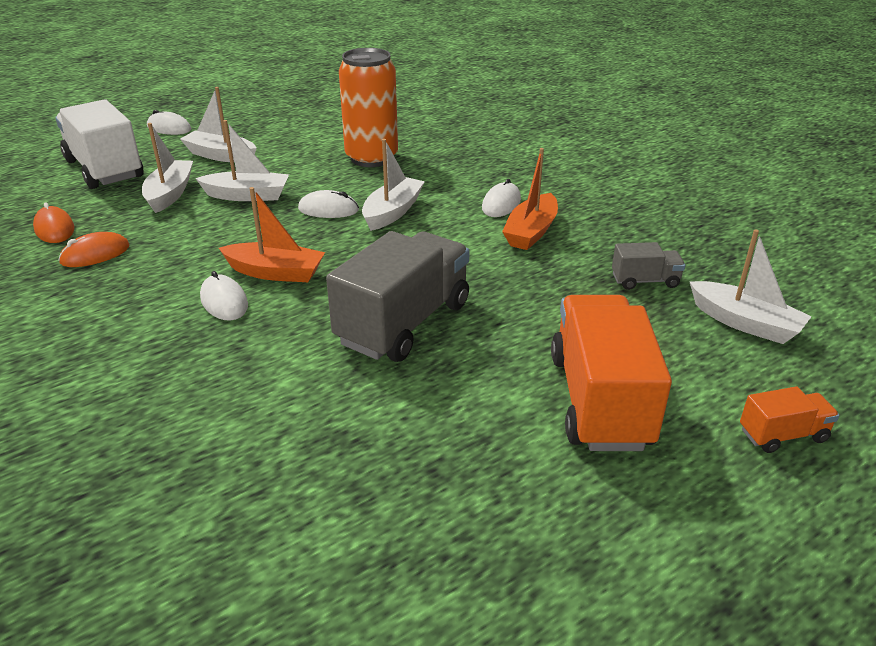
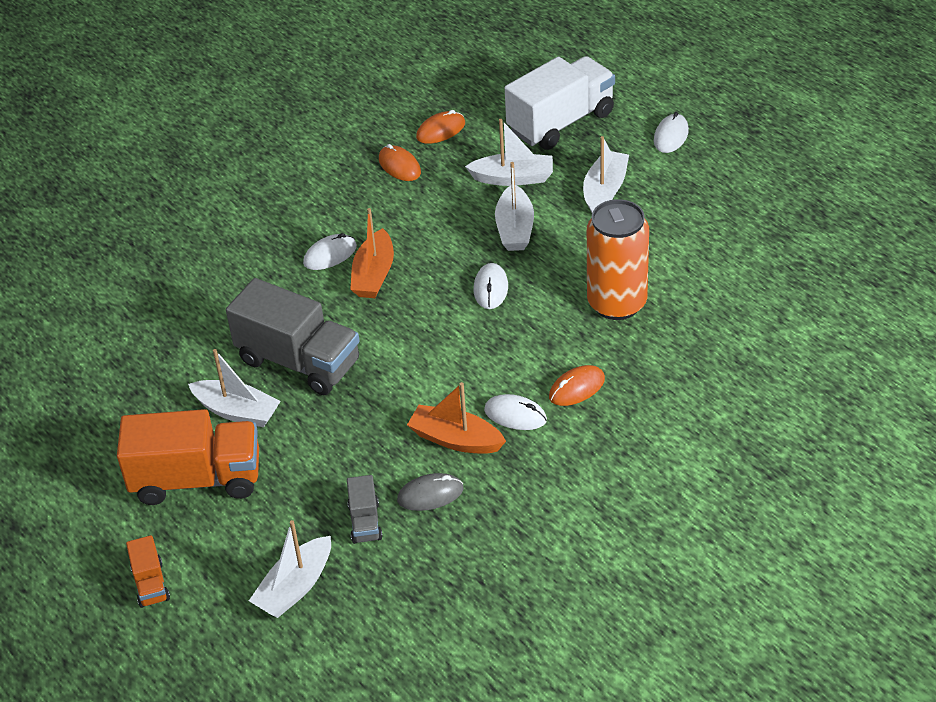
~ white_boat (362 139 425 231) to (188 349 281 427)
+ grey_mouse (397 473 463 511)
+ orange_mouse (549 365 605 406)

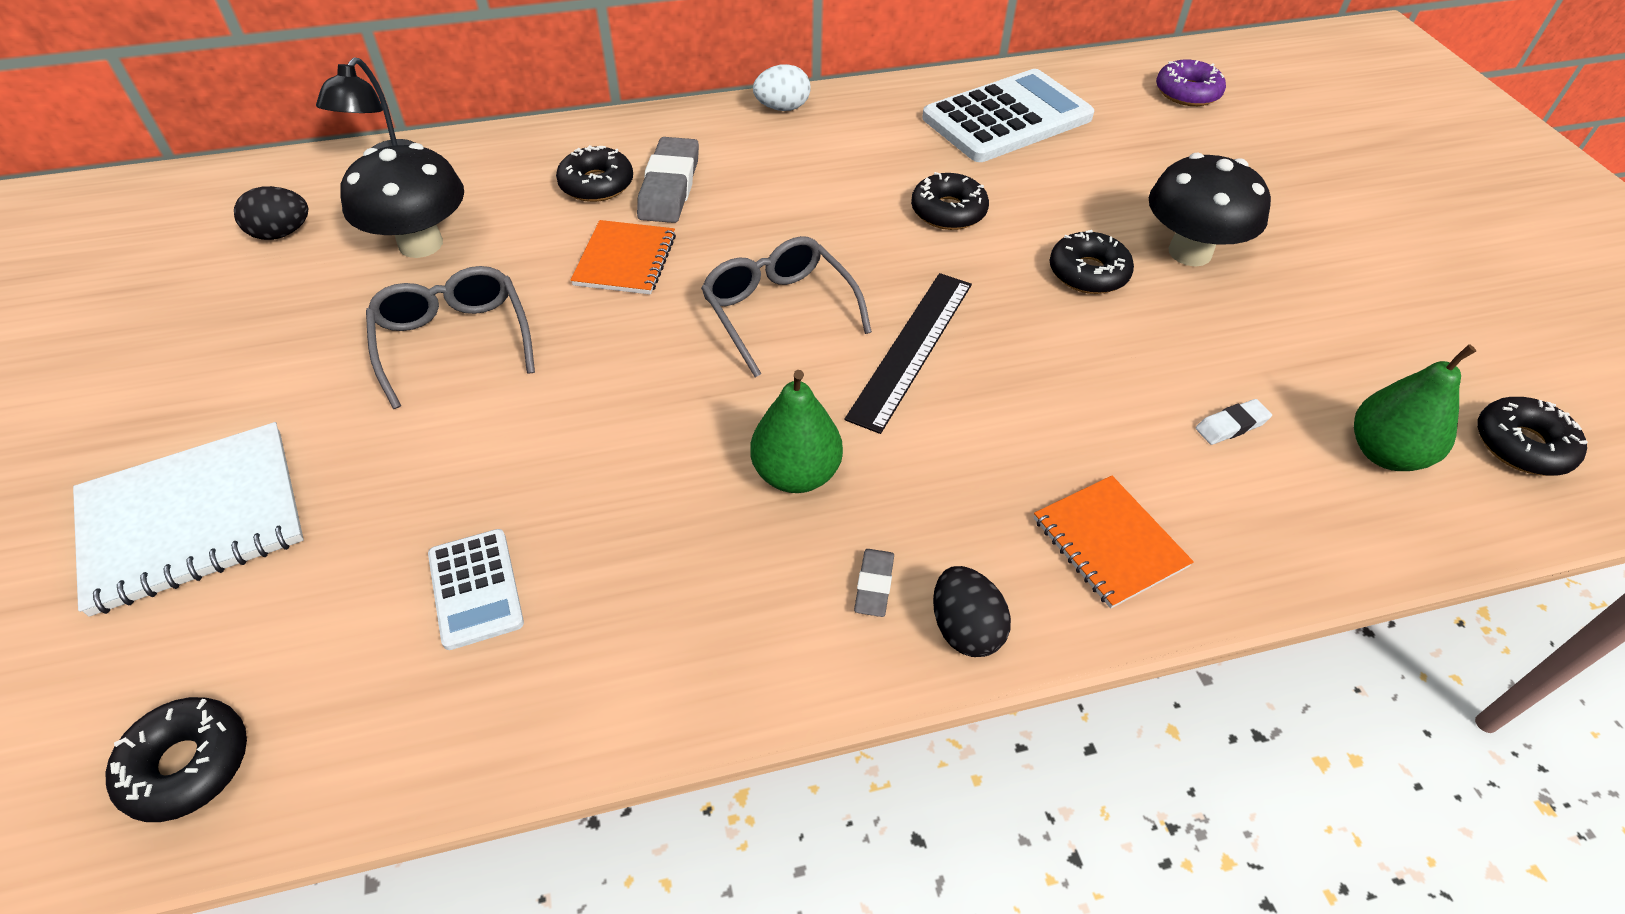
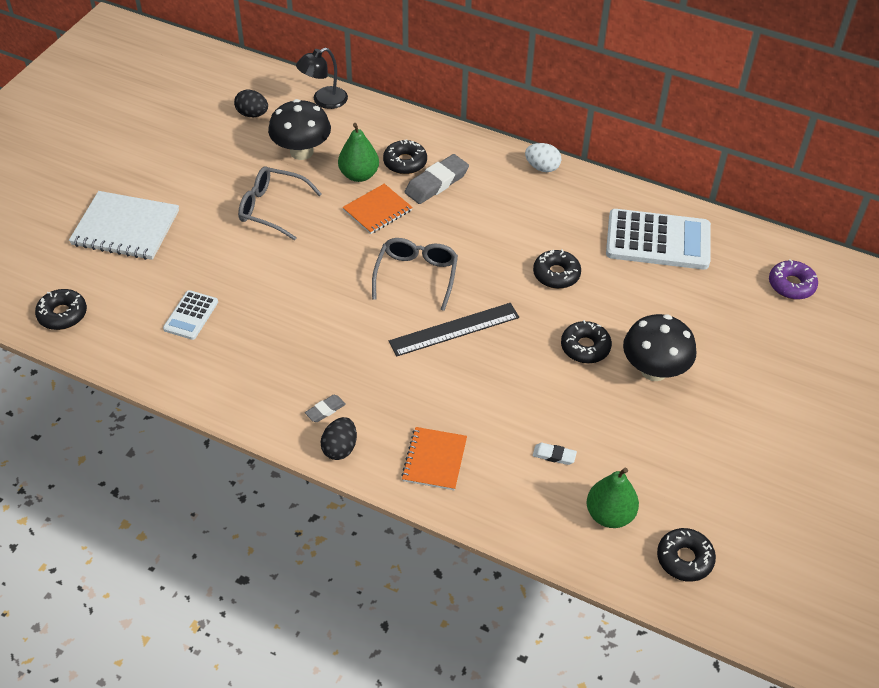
~ grey_glasses (366 266 535 409) = (238 167 322 240) 90 degrees counterclockwise
~ green_pear (751 370 843 493) to (338 123 379 182)

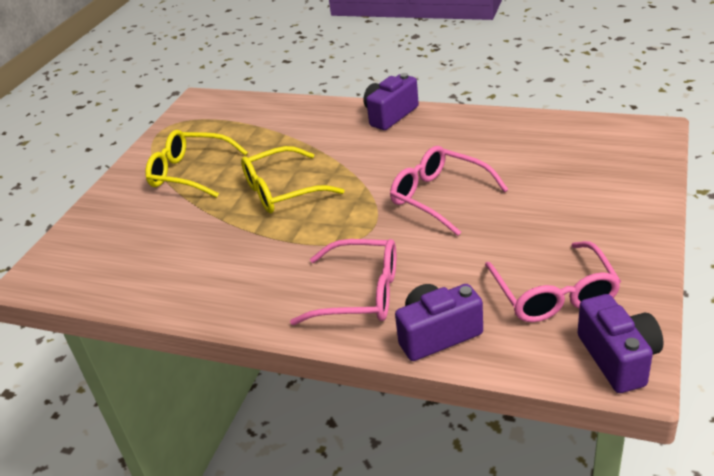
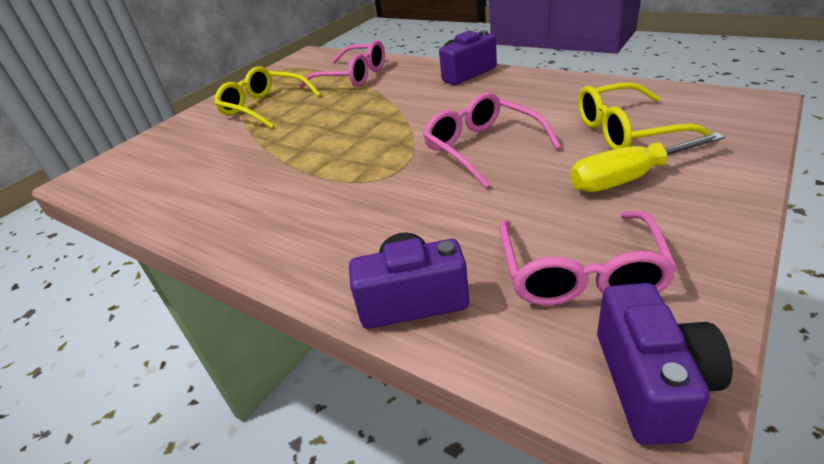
~ yellow_glasses (241 146 344 213) to (578 82 713 150)
~ pink_glasses (290 239 396 325) to (299 40 385 88)
+ yellow_screwdriver (570 132 725 192)

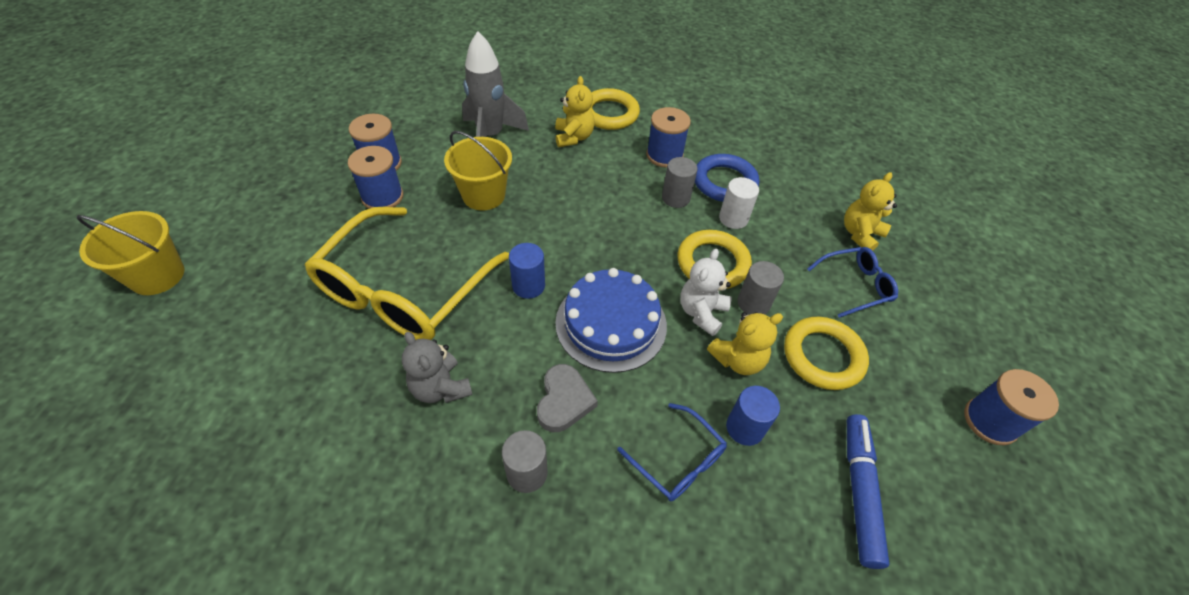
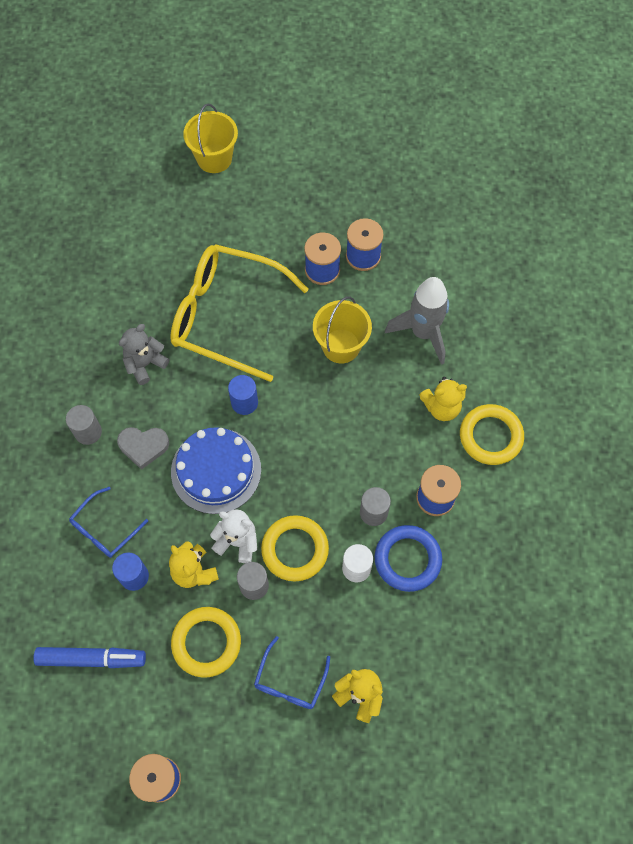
~ blue_glasses (807 247 898 318) = (254 636 330 709) 45 degrees clockwise

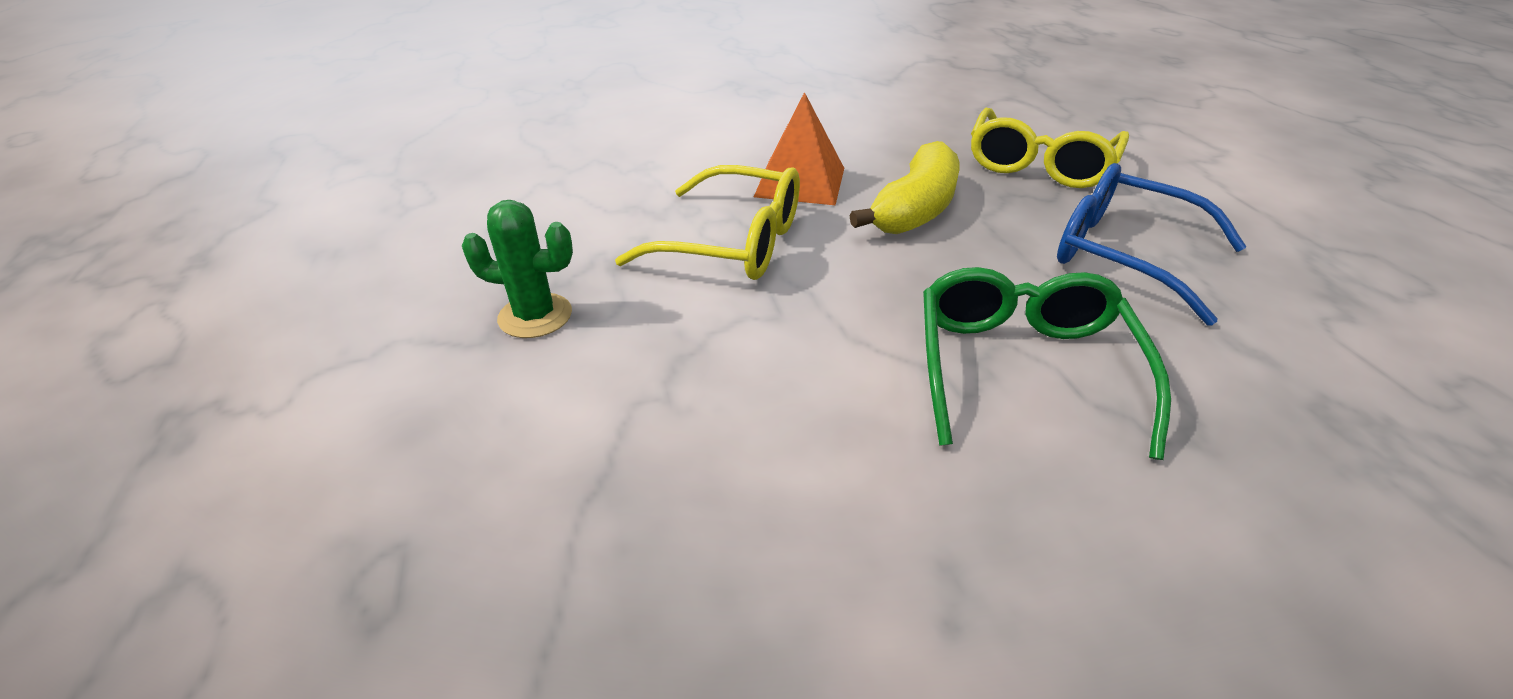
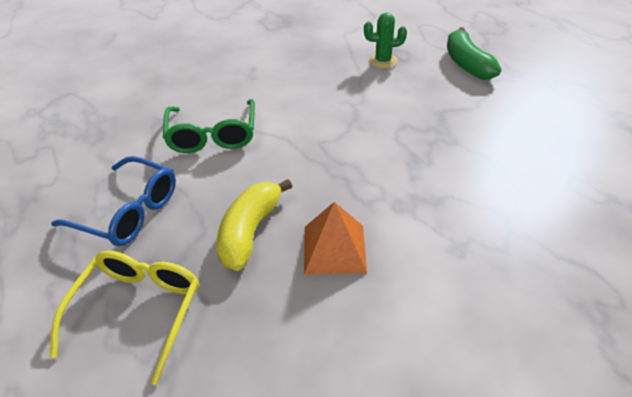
~ green_cactus (462 200 573 338) to (364 13 407 69)
- yellow_glasses (615 165 800 280)
+ green_banana (447 27 501 80)

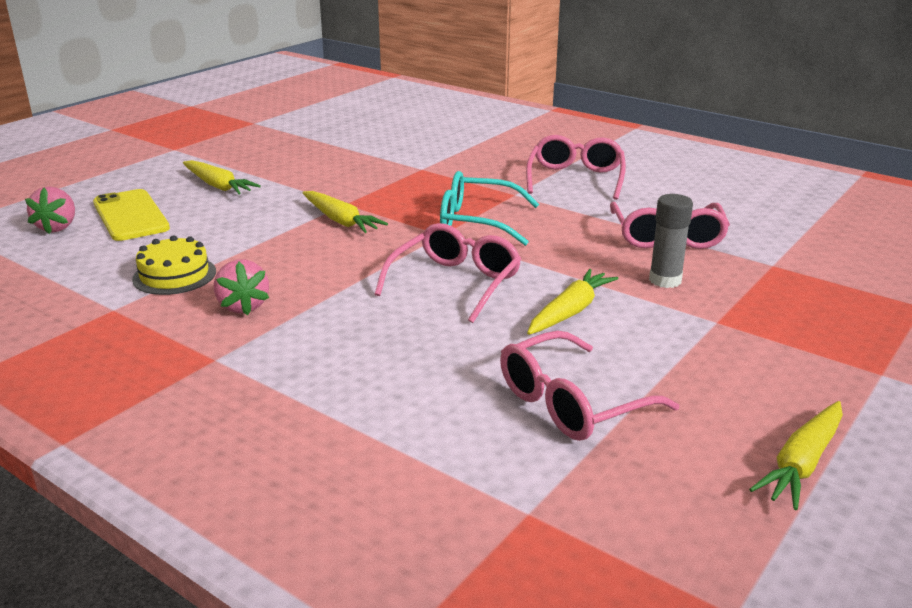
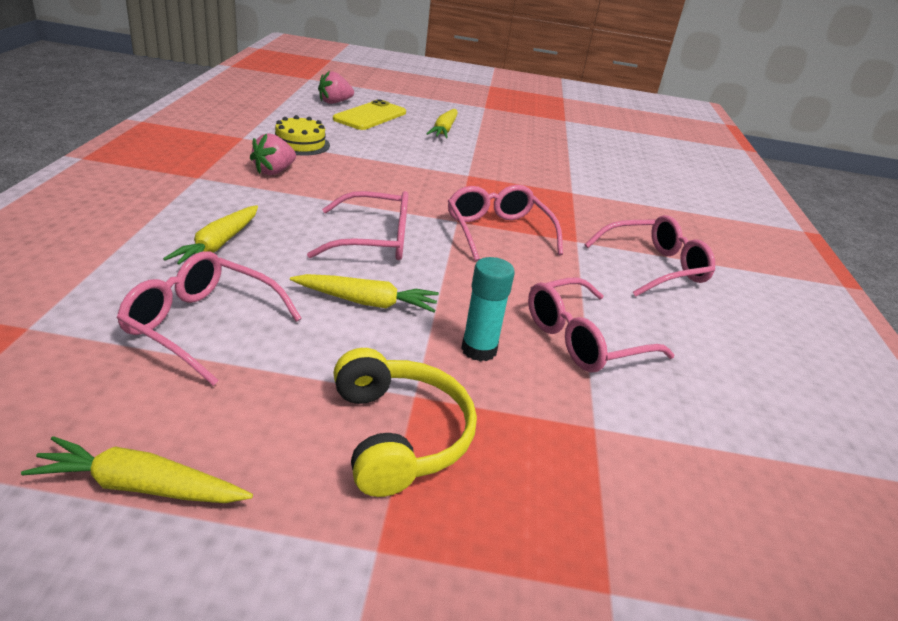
~ yellow_carrot (302 191 388 233) to (163 205 258 265)
~ turquoise_glasses (440 171 539 246) to pink_glasses (448 185 563 261)
~ grey_glue_stick (649 194 693 288) to turquoise_glue_stick (461 257 515 361)
+ yellow_headphones (333 348 477 497)

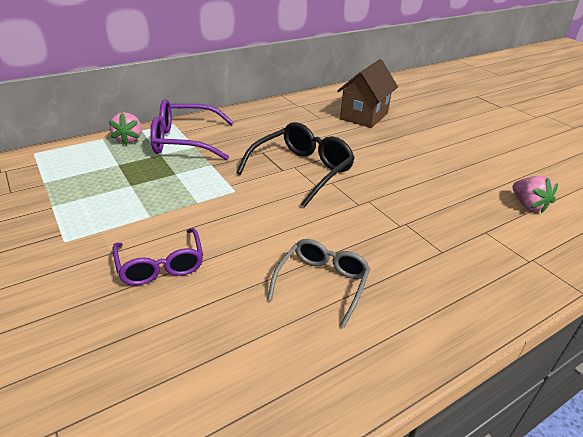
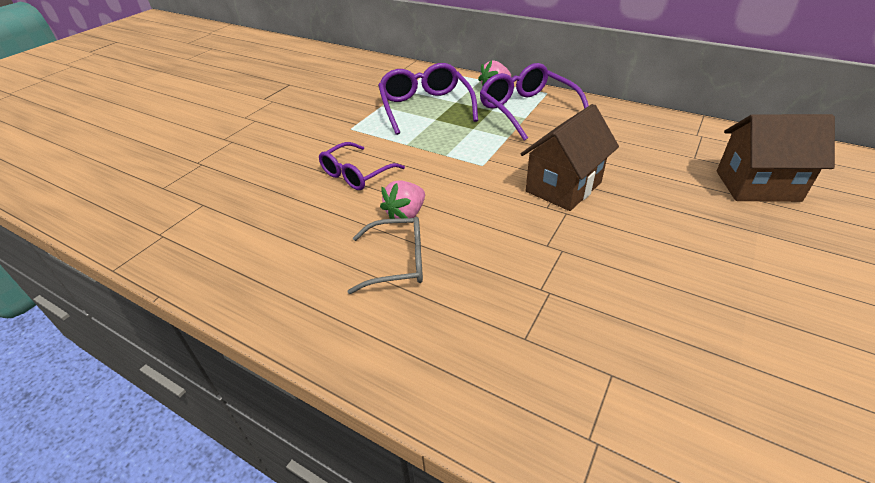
~ black_glasses (236 122 355 207) to brown_house (521 104 619 211)
~ pink_strawberry (513 176 558 213) to (380 180 425 219)
+ purple_glasses (378 63 478 135)

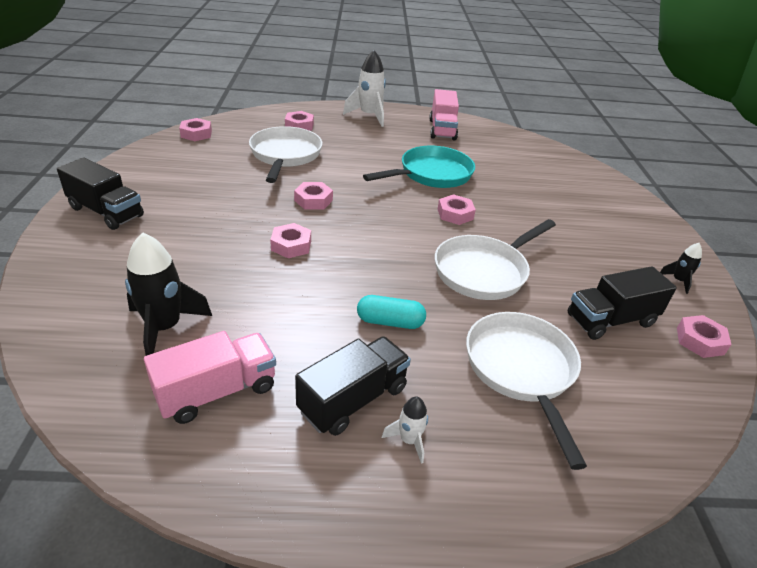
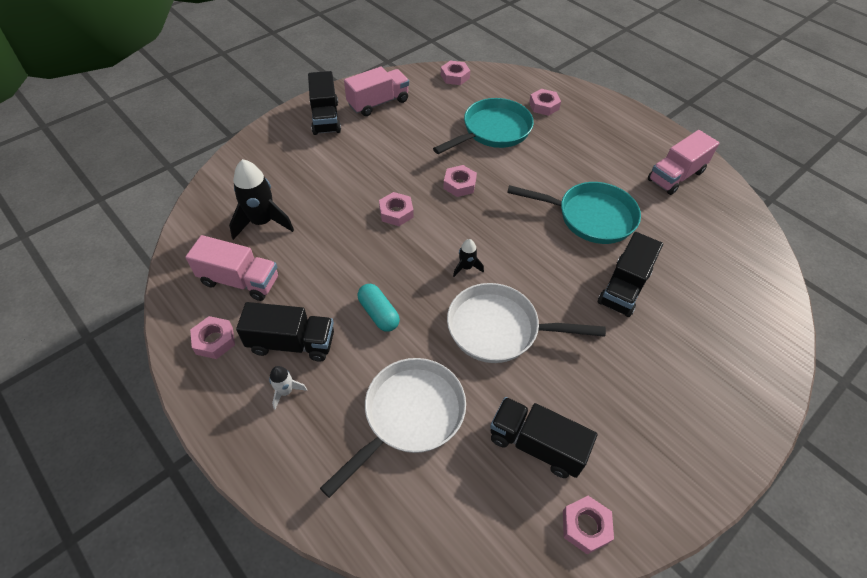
~ white_pan (249 126 323 183) to turquoise_pan (433 98 534 154)
- white_rocket (343 50 386 127)
~ pink_nut (438 194 476 225) to (190 316 235 359)
~ black_rocket (660 243 702 294) to (453 239 484 277)
+ pink_truck (344 67 409 116)
+ black_truck (598 232 663 317)

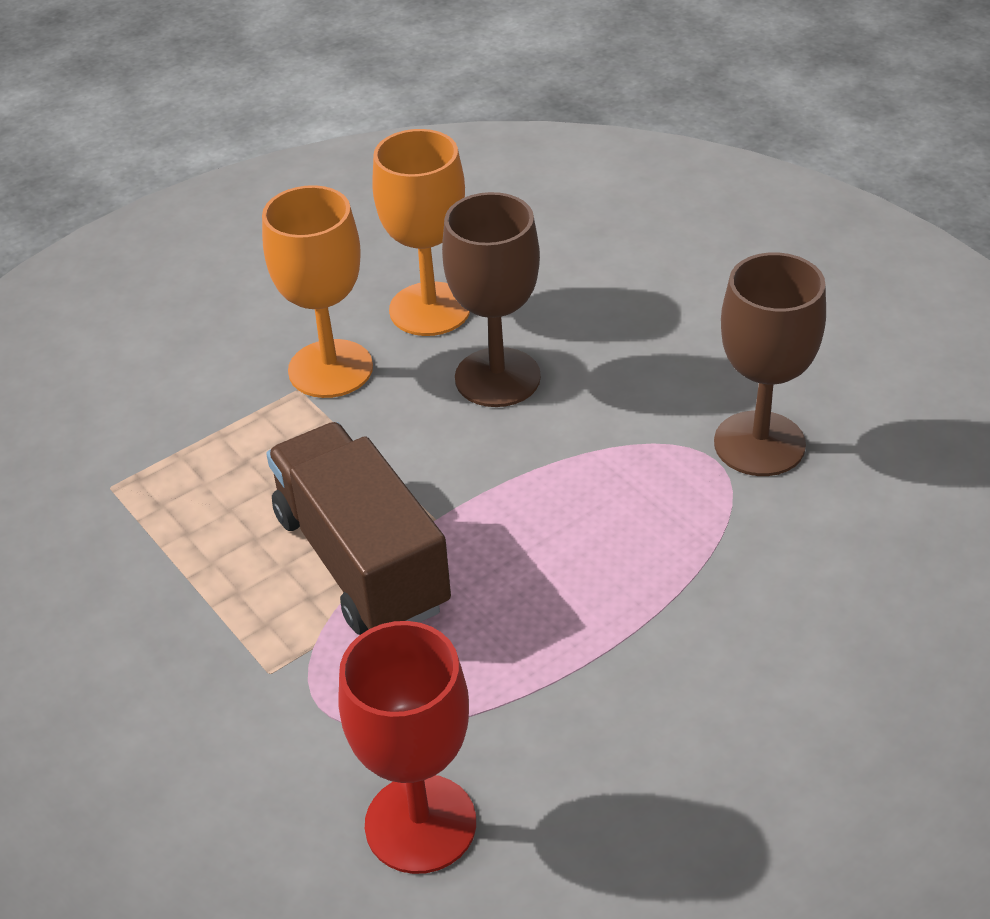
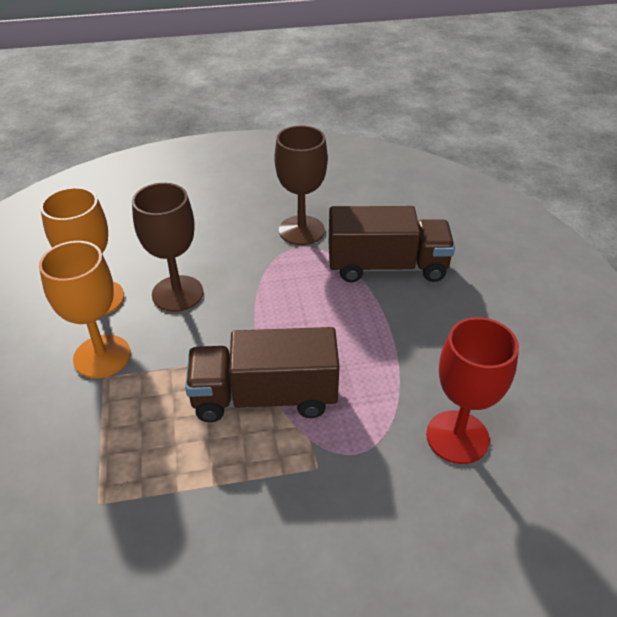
+ brown_truck (329 206 455 283)

